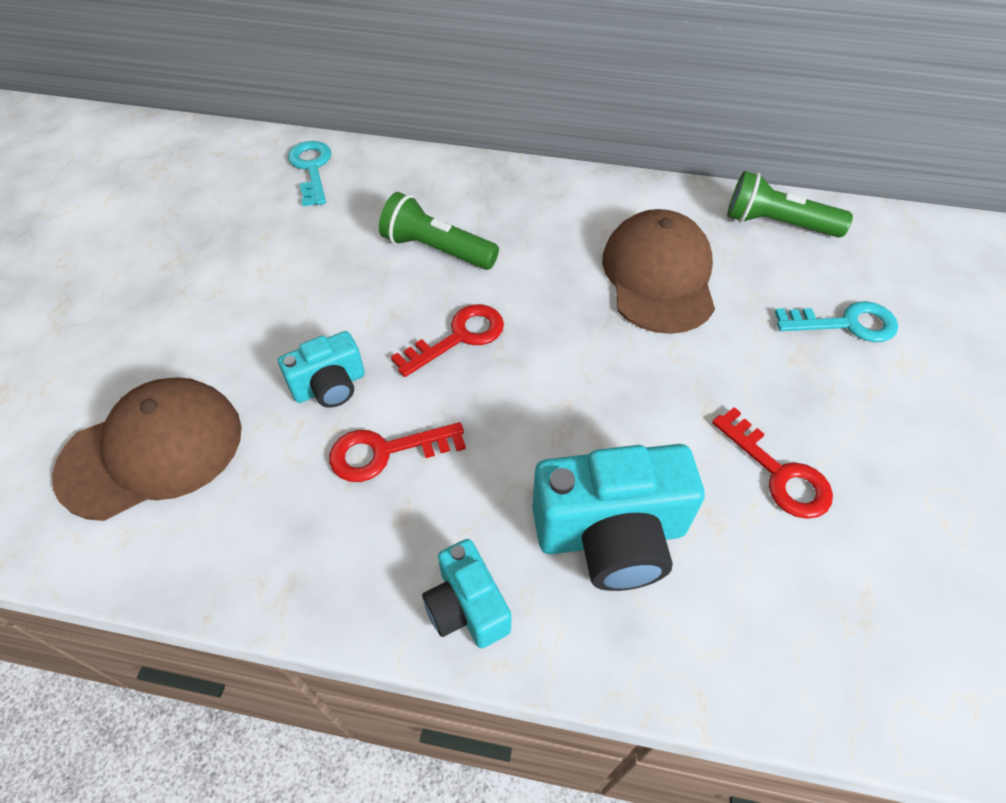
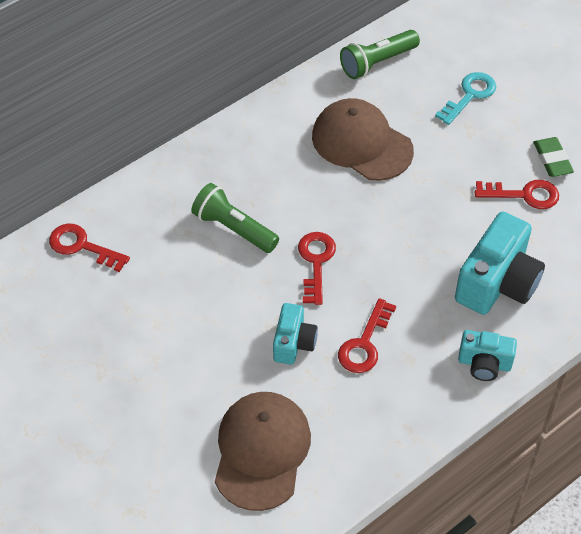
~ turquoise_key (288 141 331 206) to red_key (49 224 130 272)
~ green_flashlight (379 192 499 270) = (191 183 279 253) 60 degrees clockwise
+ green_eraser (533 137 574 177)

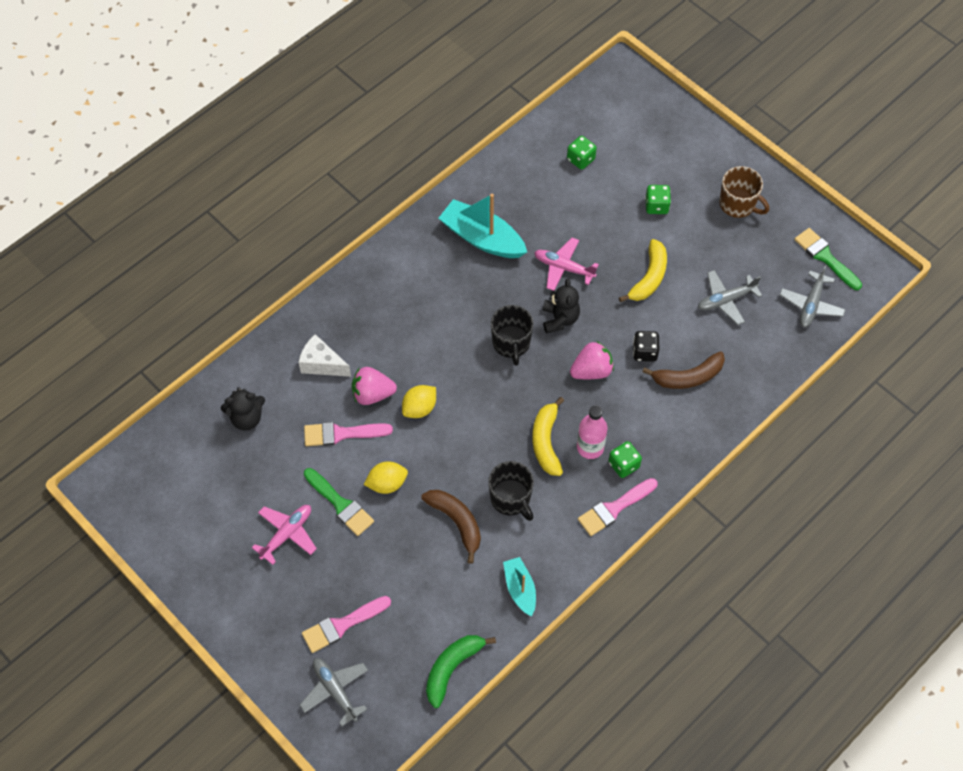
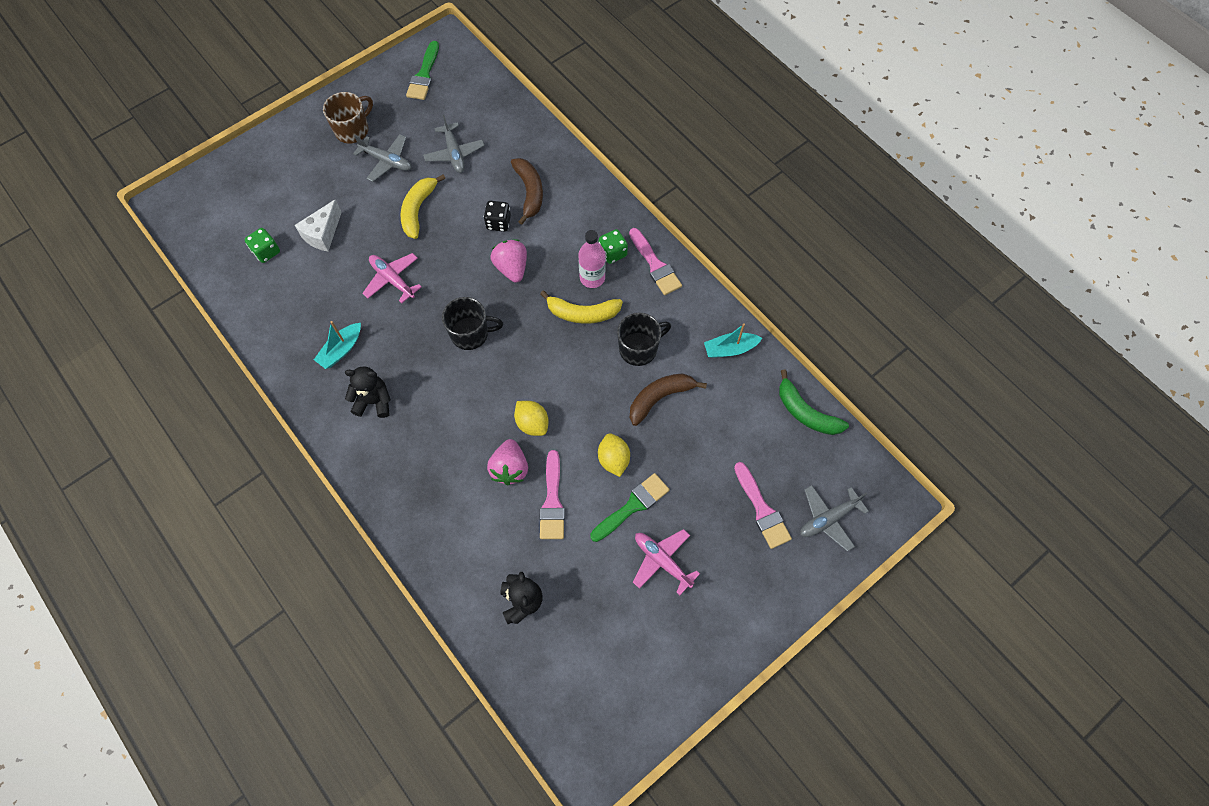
~ white_cheese (299 334 351 377) to (295 199 342 252)
~ turquoise_boat (439 194 527 258) = (314 321 361 369) x0.58
~ pink_plane (534 238 599 291) = (362 253 422 303) 105 degrees clockwise
~ black_teddy_bear (543 278 580 334) to (345 366 391 418)
~ yellow_banana (619 239 667 302) = (401 175 445 239) 105 degrees counterclockwise
- green_dice (645 185 671 214)
~ grey_plane (780 265 846 327) to (353 134 411 182)
~ green_brush (794 228 862 290) = (406 41 439 100) 45 degrees counterclockwise

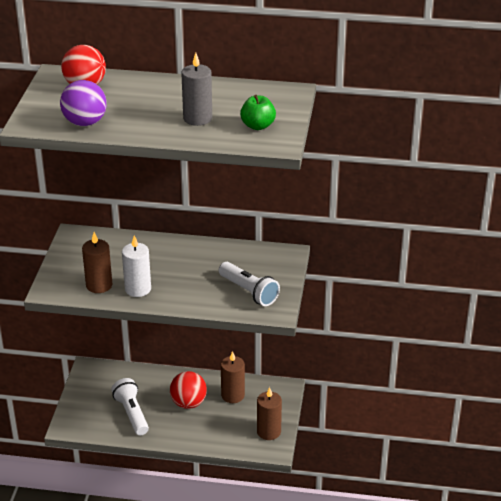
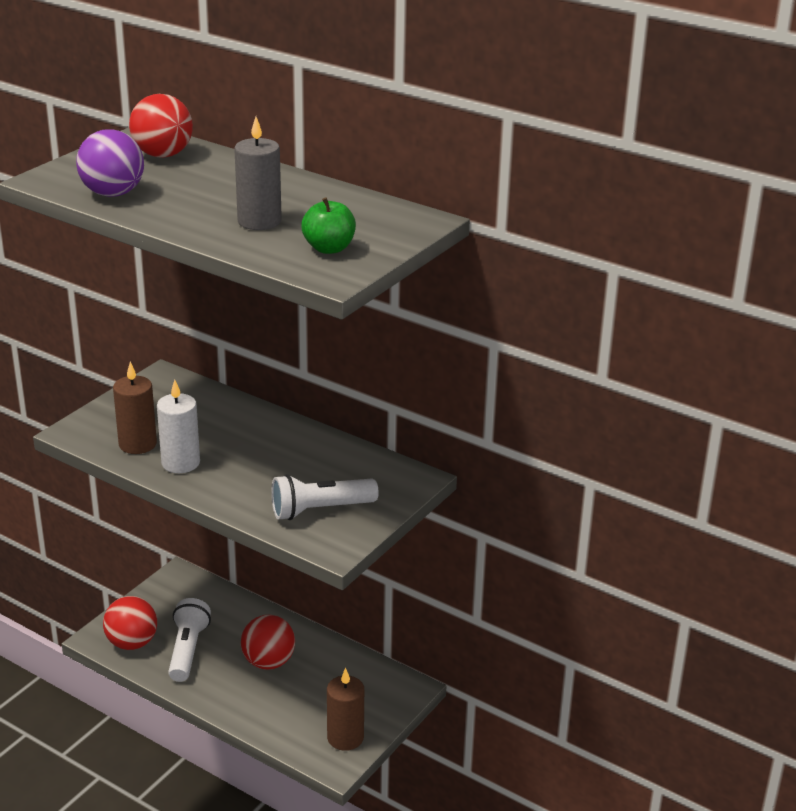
~ white_flashlight (219 262 280 306) = (271 474 379 520) 90 degrees clockwise
- brown_candle (221 351 245 403)
+ red_ball (103 596 157 650)

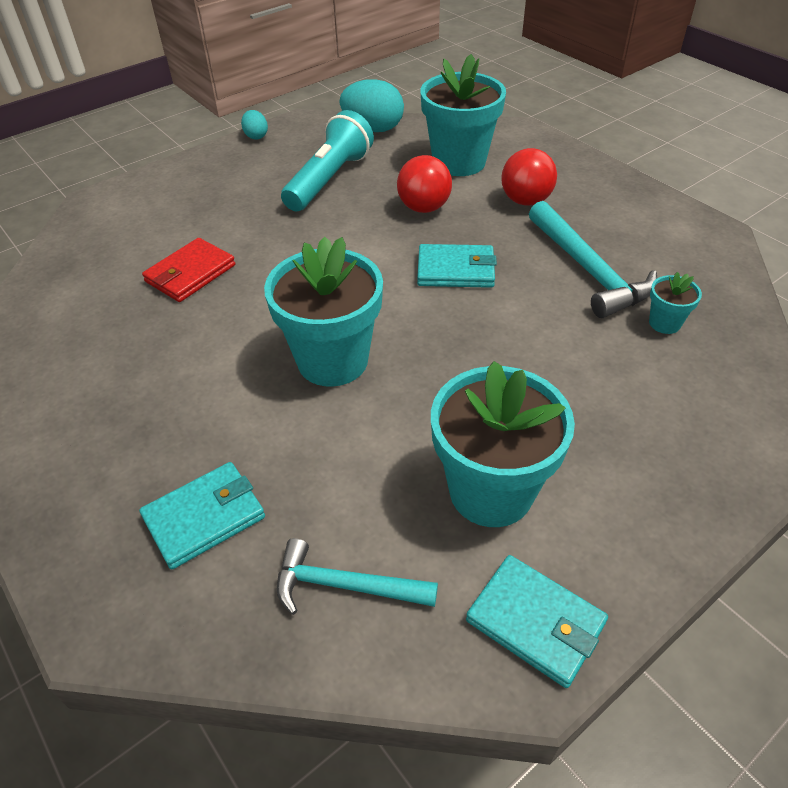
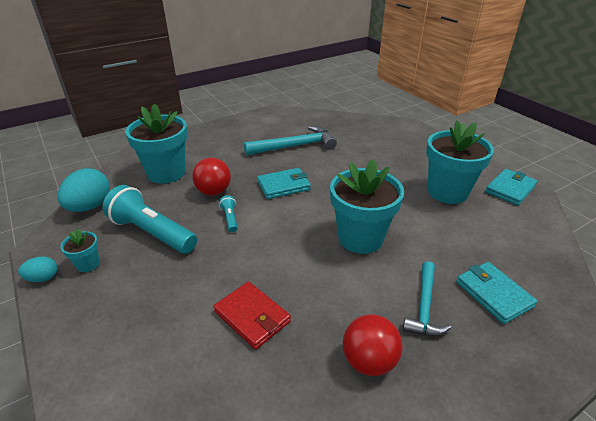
~ turquoise_hammer (277 538 438 615) to (403 261 451 336)
~ turquoise_wallet (417 244 497 288) = (257 168 311 199) 60 degrees clockwise
~ red_ball (501 148 557 206) to (343 314 403 376)
~ turquoise_flower_pot (649 272 702 334) to (60 229 100 272)
+ turquoise_flashlight (219 195 238 232)

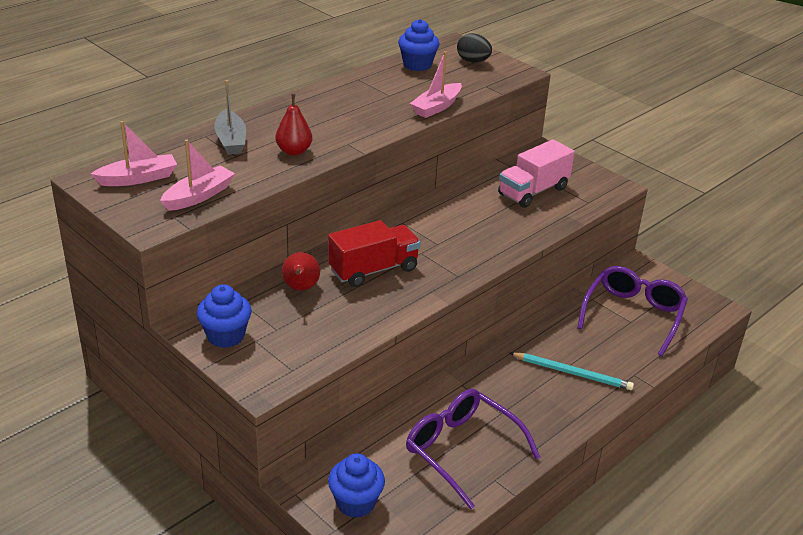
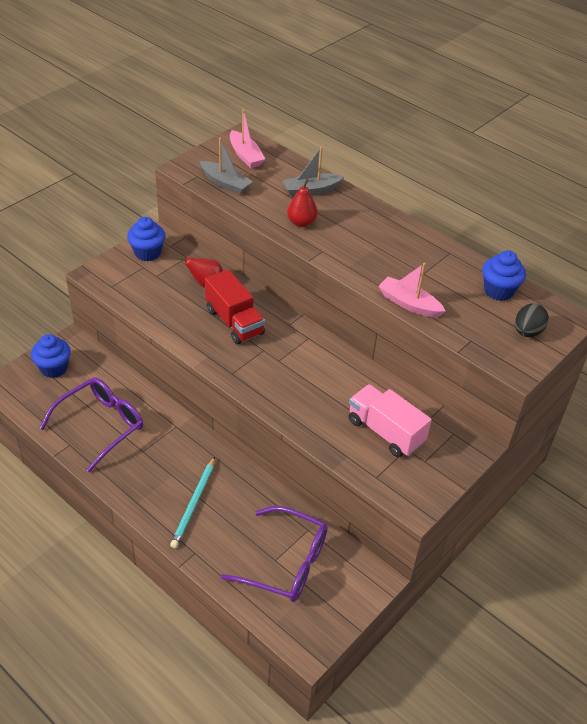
~ pink_boat (160 140 235 211) to grey_boat (200 137 253 195)

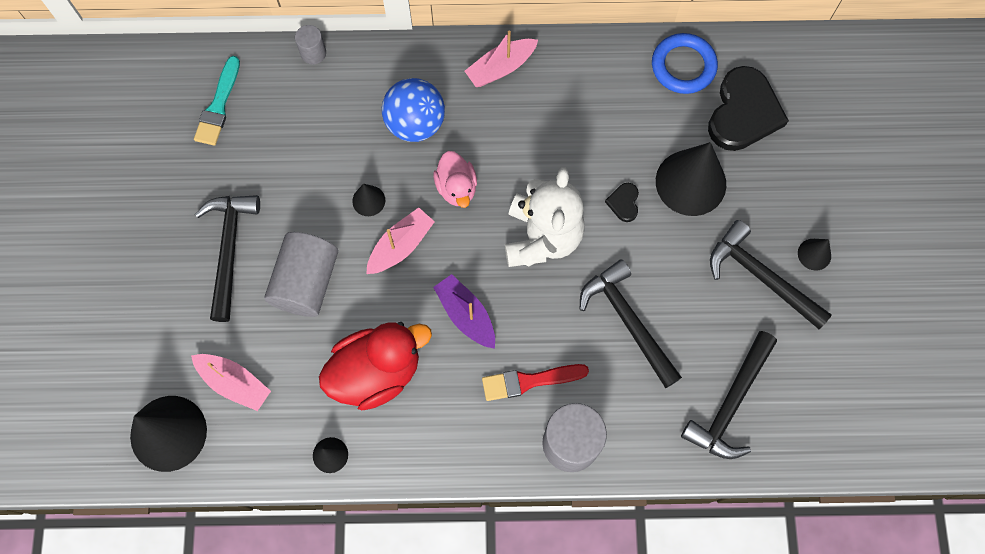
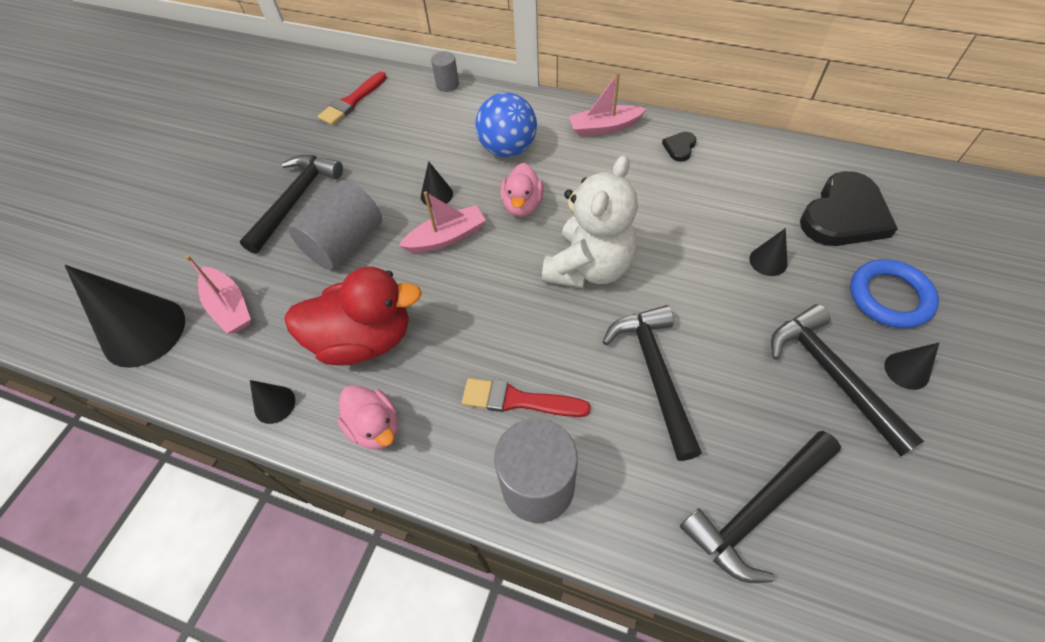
~ turquoise_brush (194 56 240 146) to red_brush (318 72 387 125)
- purple_boat (433 274 495 349)
~ black_heart (605 183 639 222) to (662 132 696 162)
~ blue_ring (652 33 718 94) to (850 259 939 328)
~ black_cone (656 142 726 216) = (749 228 788 276) x0.46
+ pink_duck (337 385 398 450)

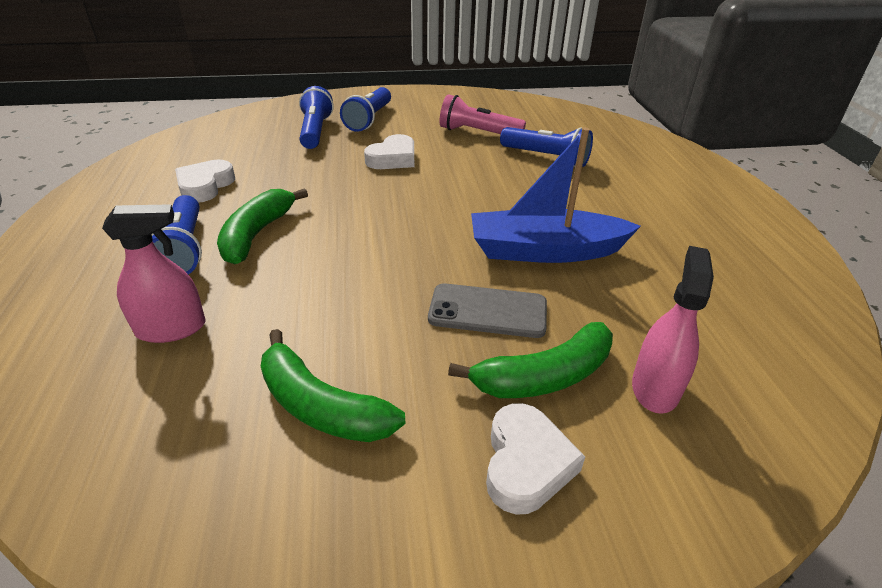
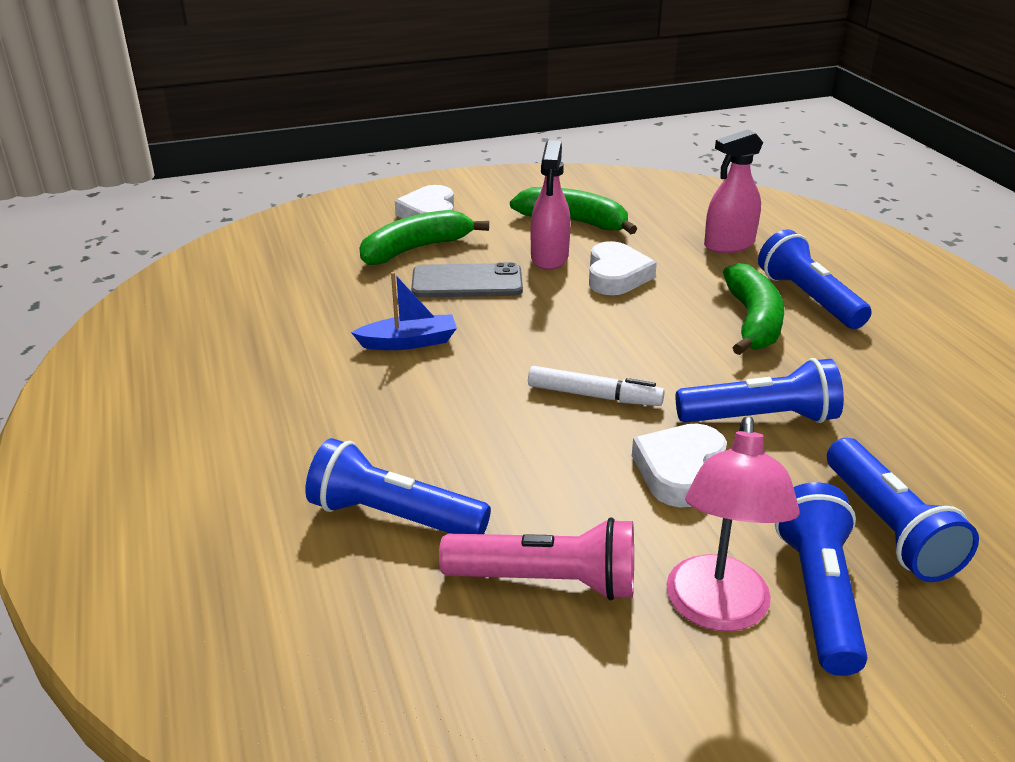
~ white_heart (175 160 235 203) to (589 241 657 295)
~ blue_boat (471 128 641 263) = (351 272 457 350) x0.52
~ pink_spray_bottle (632 246 714 414) to (531 140 571 270)
+ white_marker (528 366 665 406)
+ pink_lamp (666 416 800 631)
+ blue_flashlight (676 358 844 423)

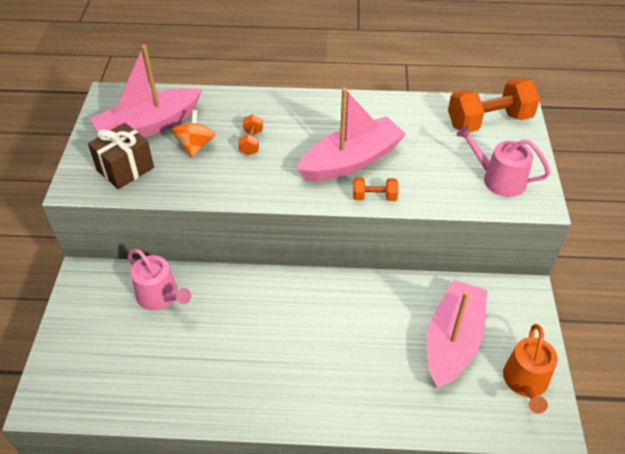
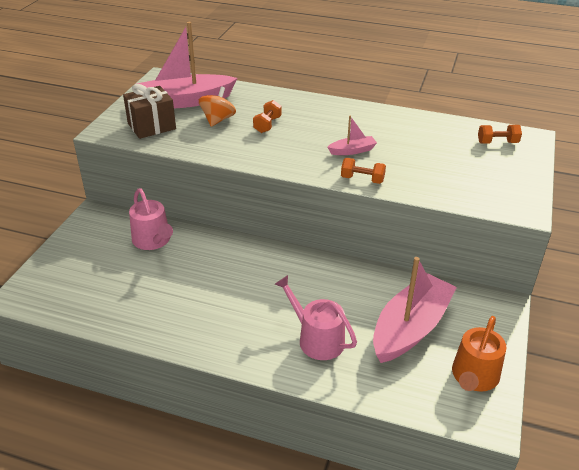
~ pink_boat (297 88 406 181) = (327 116 377 155) x0.45
~ orange_dumbbell (448 78 540 132) = (478 125 522 144) x0.49
~ pink_watering_can (456 125 550 197) to (275 275 357 360)

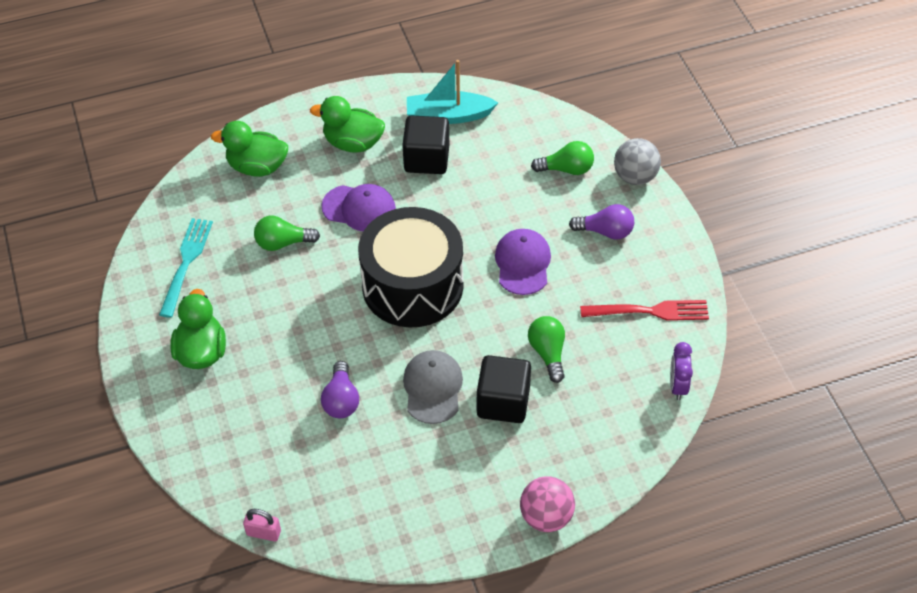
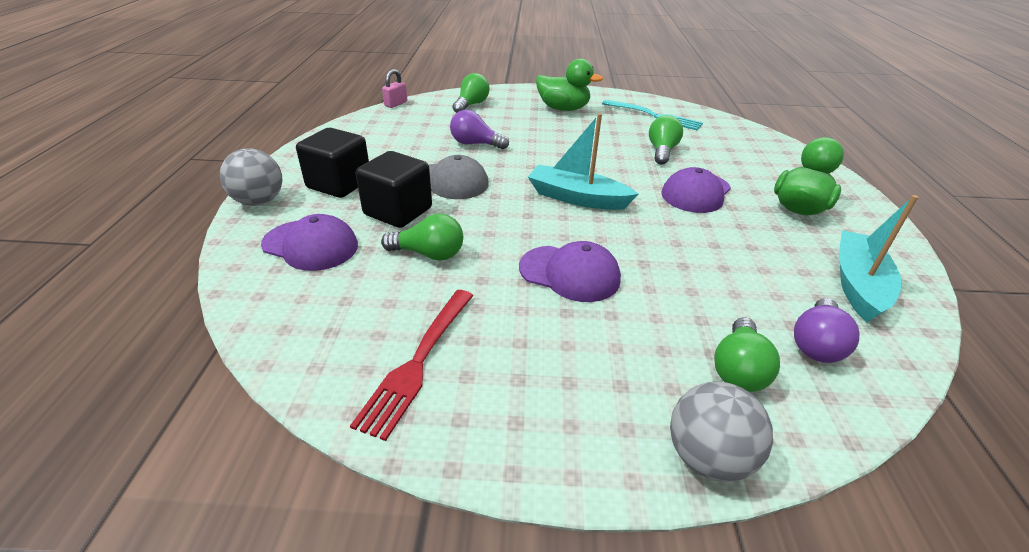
- green_duck (211 121 288 177)
~ black_drum (358 207 464 327) to turquoise_boat (528 113 638 210)
~ black_cube (402 116 449 174) to (296 128 369 198)
~ pink_ball (520 476 575 532) to grey_ball (220 148 283 206)
~ purple_light_bulb (569 204 634 240) to (794 298 859 363)
- purple_clock (670 342 693 400)
+ purple_cap (261 214 358 271)
+ green_light_bulb (453 73 490 113)

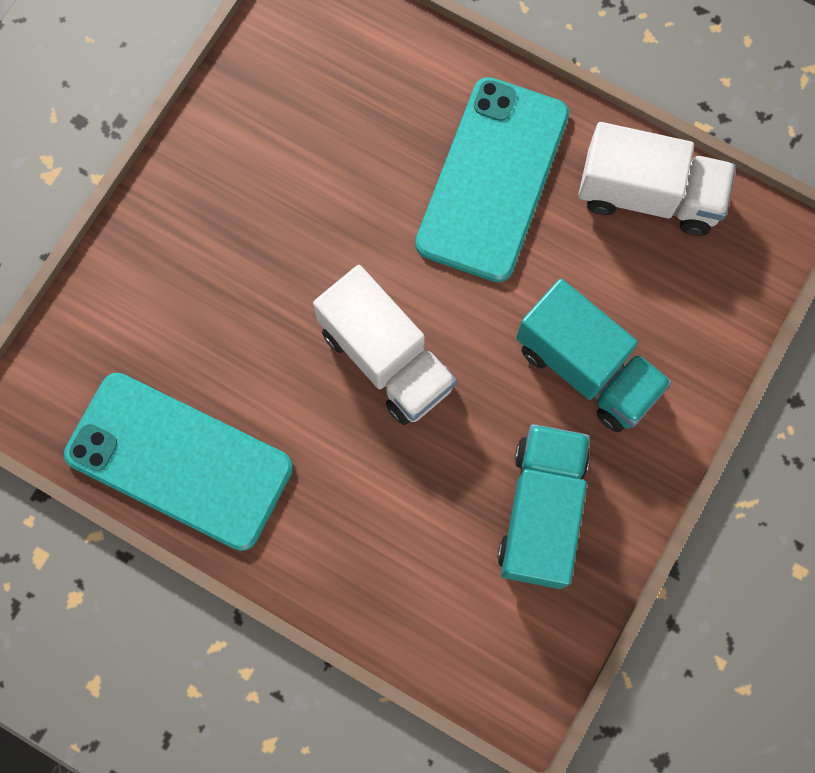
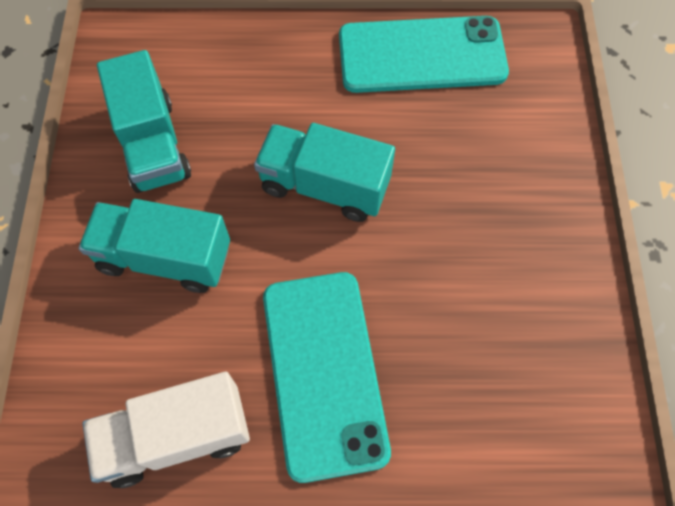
~ white_truck (313 265 457 425) to turquoise_truck (254 123 395 222)

